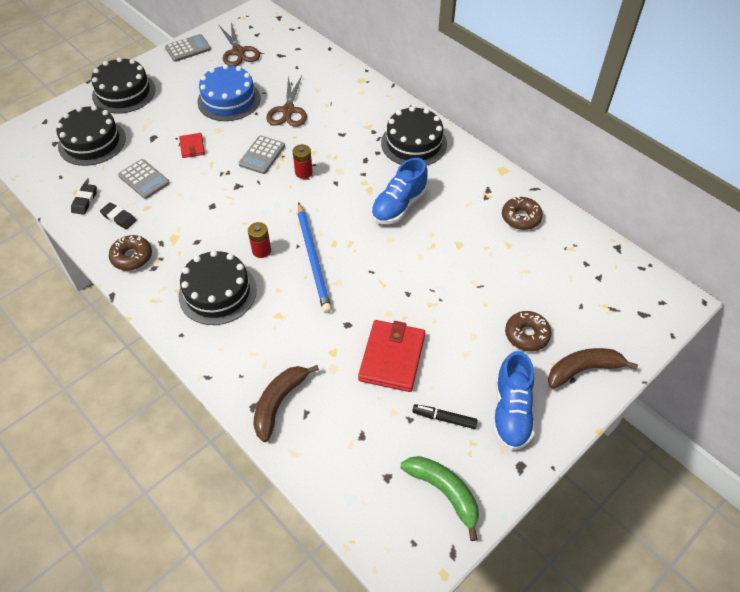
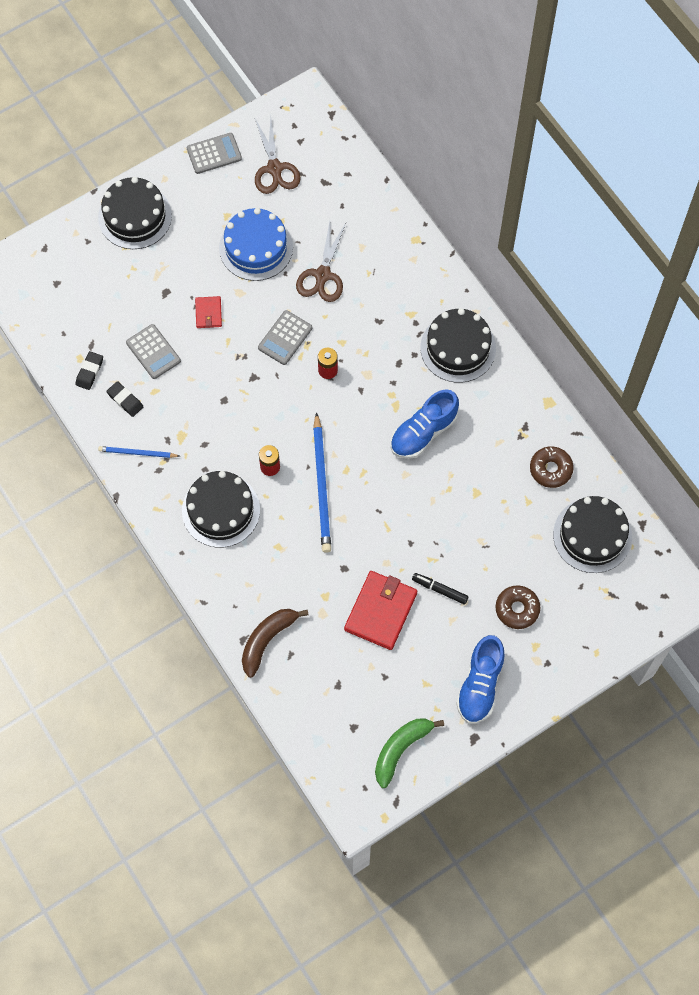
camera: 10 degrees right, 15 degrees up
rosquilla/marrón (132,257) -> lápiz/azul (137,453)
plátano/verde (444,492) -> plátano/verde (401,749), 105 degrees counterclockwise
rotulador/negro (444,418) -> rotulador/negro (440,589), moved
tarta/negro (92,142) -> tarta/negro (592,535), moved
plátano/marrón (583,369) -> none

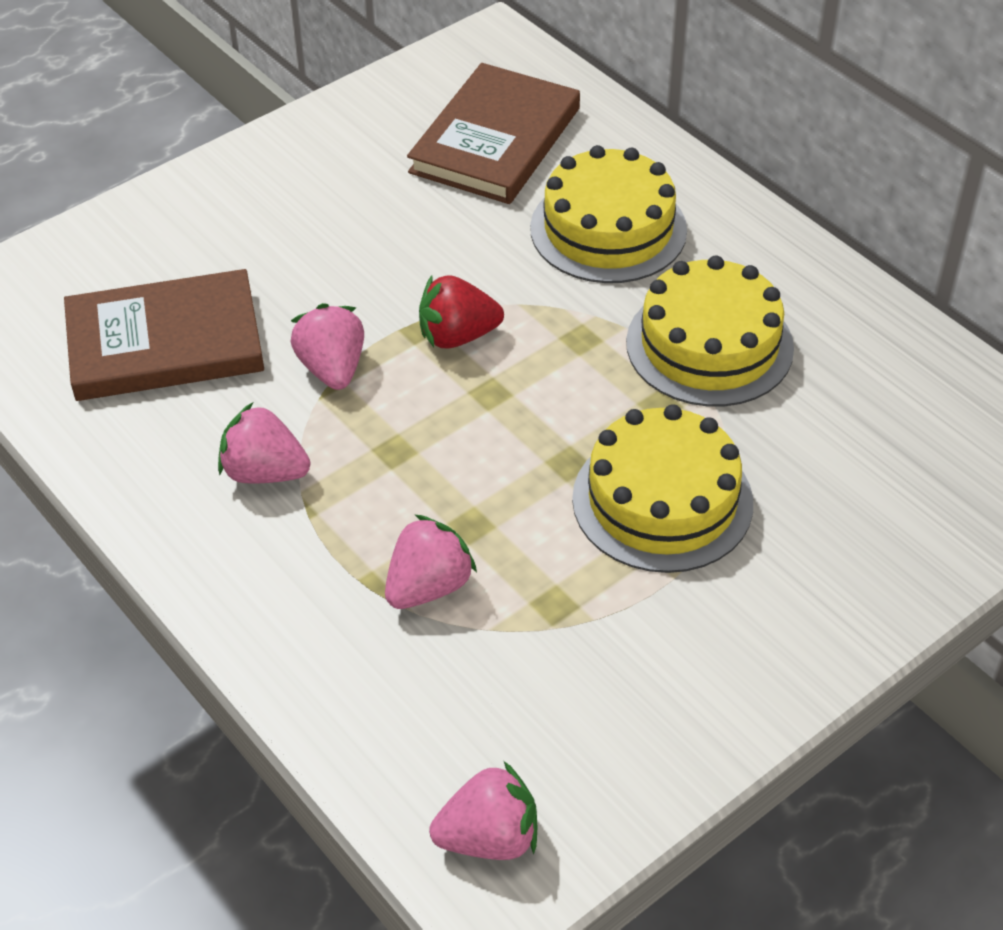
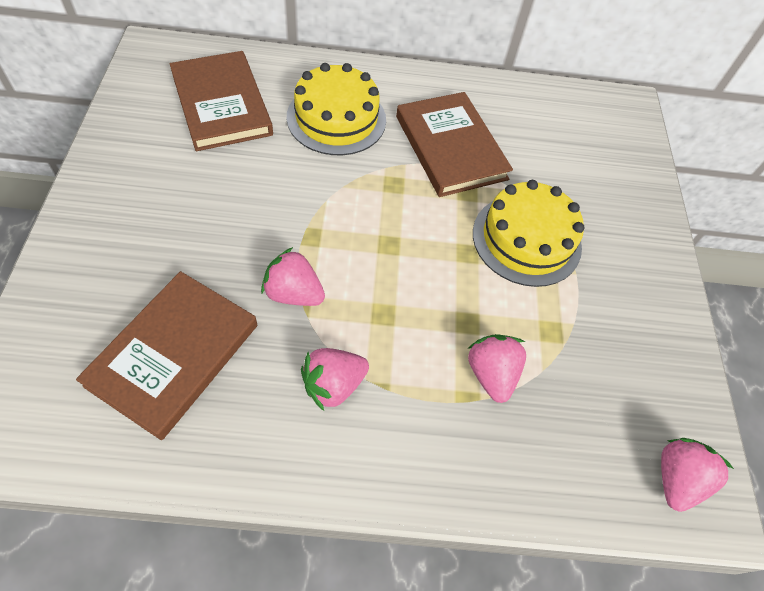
camera: 55 degrees left, 10 degrees up
tarta/amarillo (709,345) -> libro/marrón (451,147)
fresa/rojo (457,336) -> none

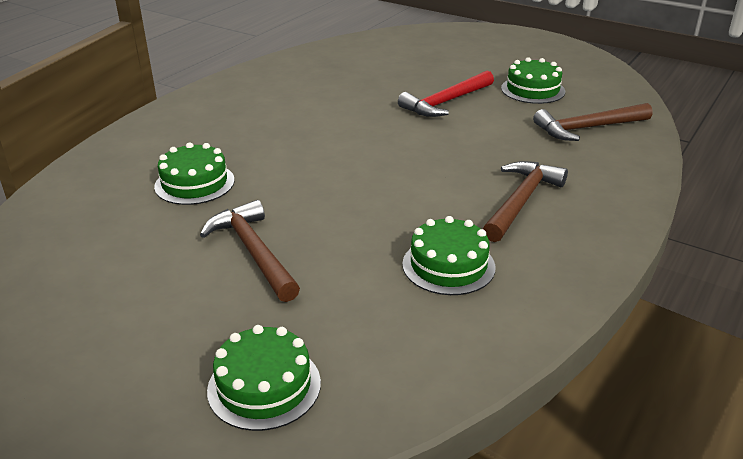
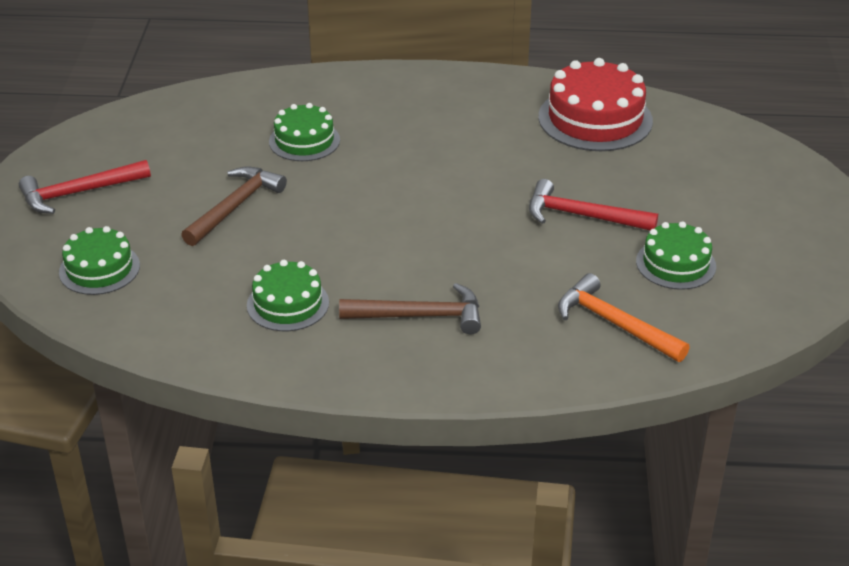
camera: 60 degrees right, 5 degrees up
none -> martillo/rojo (78,193)
none -> tarta/rojo (595,119)
martillo/marrón (587,128) -> martillo/naranja (614,323)

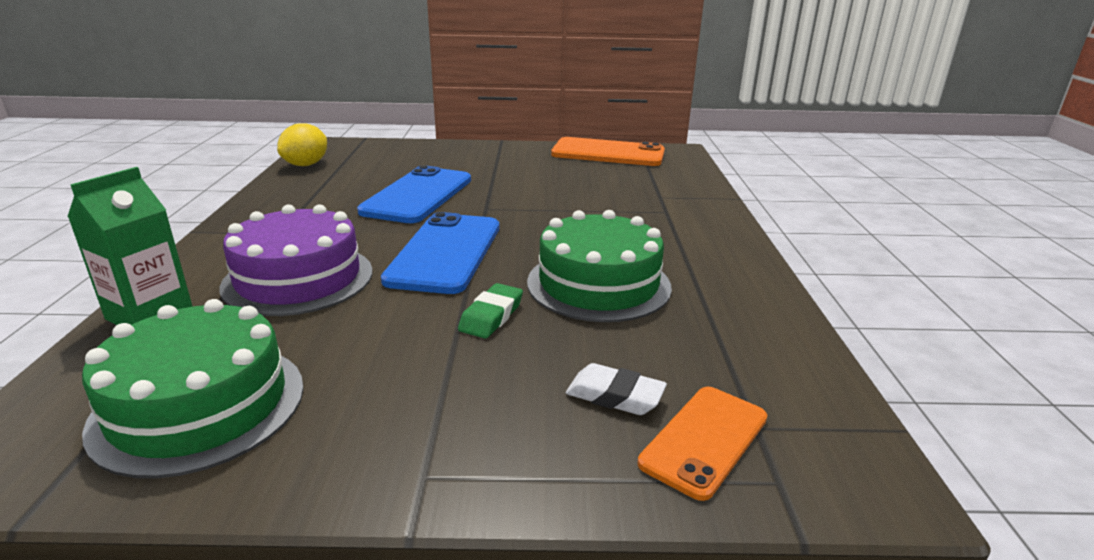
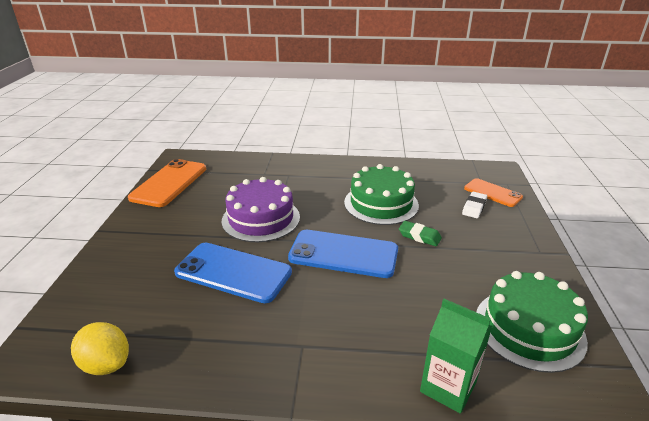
camera: 85 degrees left, 5 degrees up
tarta/morado (298,278) -> tarta/morado (261,218), moved

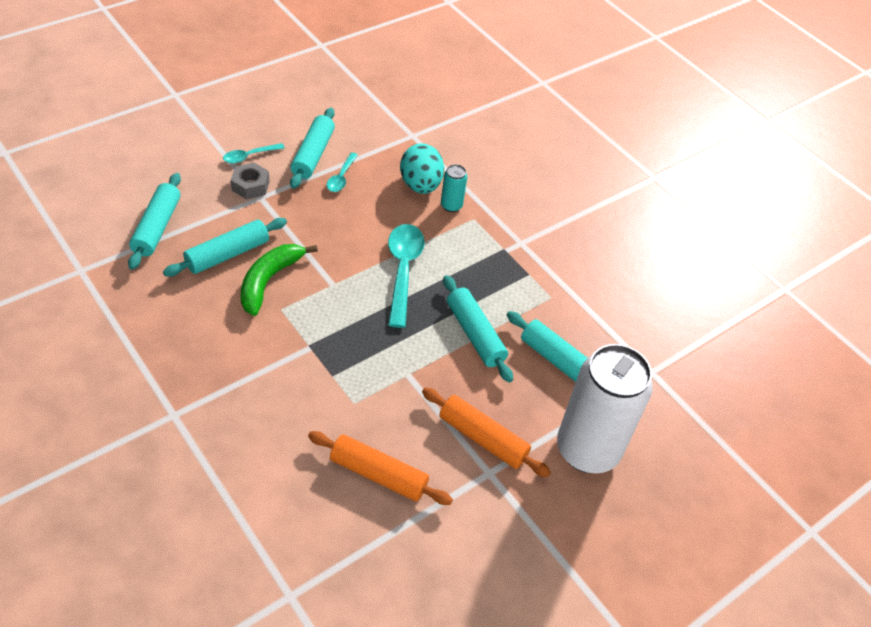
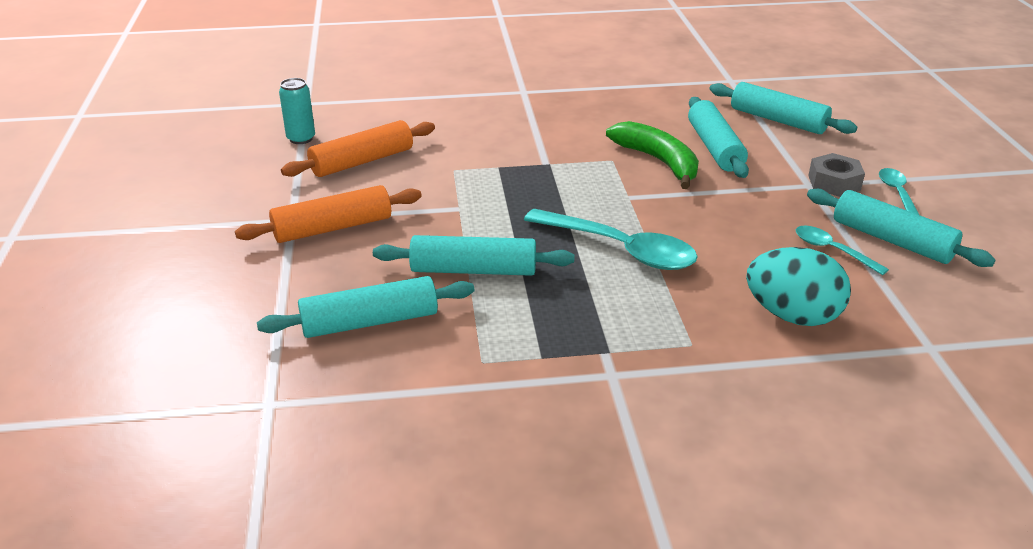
camera: 125 degrees right, 15 degrees down
lata/turquesa (451,206) -> lata/turquesa (301,139), moved
lata/blanco (587,450) -> none

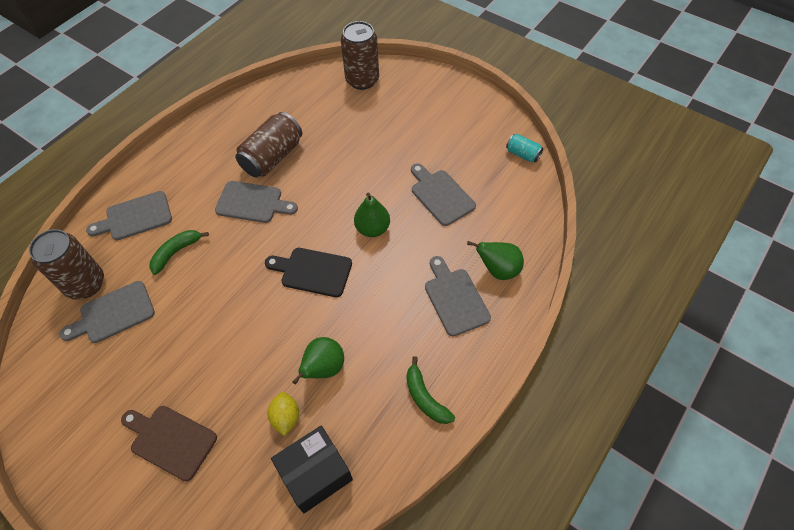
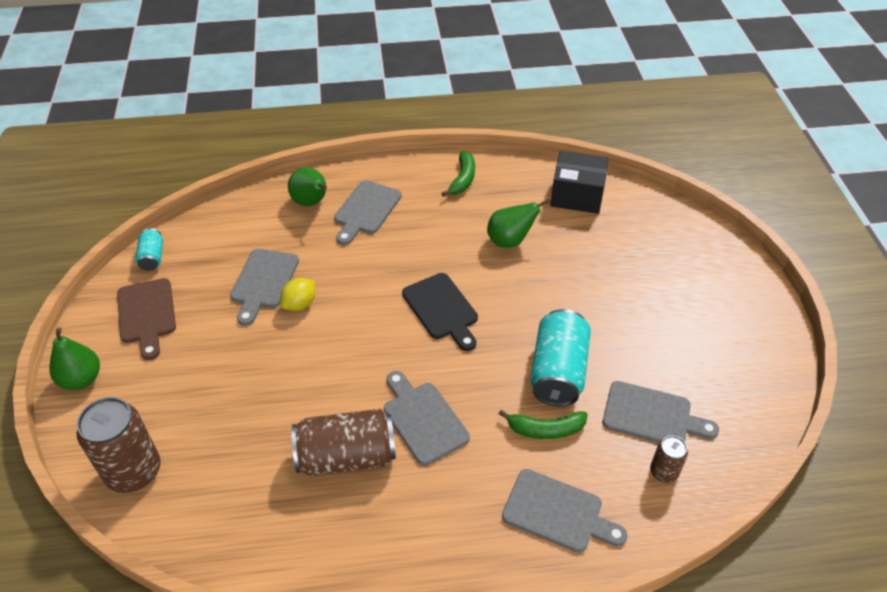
camera: 135 degrees left, 10 degrees down
pera/verde (372,228) -> pera/verde (81,379), moved
tabla de cortar/marrón (170,440) -> tabla de cortar/marrón (147,314), moved
limón/amarillo (286,417) -> limón/amarillo (300,304), moved
none -> lata/turquesa (558,372)
lata/marrón (85,284) -> lata/marrón (663,472), x0.51

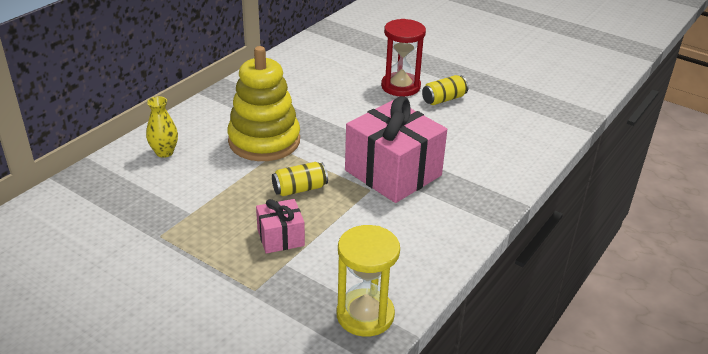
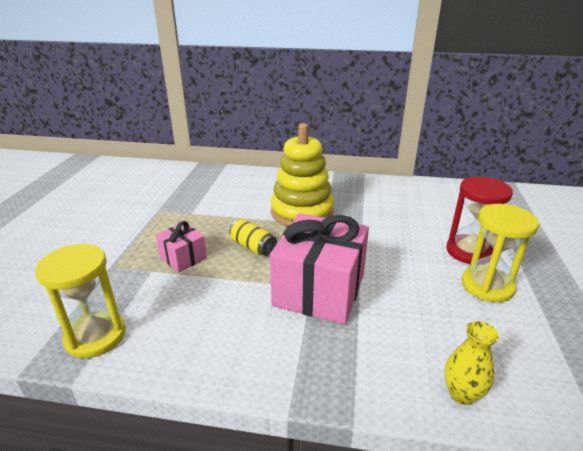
camera: 65 degrees right, 5 degrees down
florero/amarillo (164,152) -> florero/amarillo (462,394), moved
lata/amarillo (444,99) -> reloj de arena/amarillo (487,286)

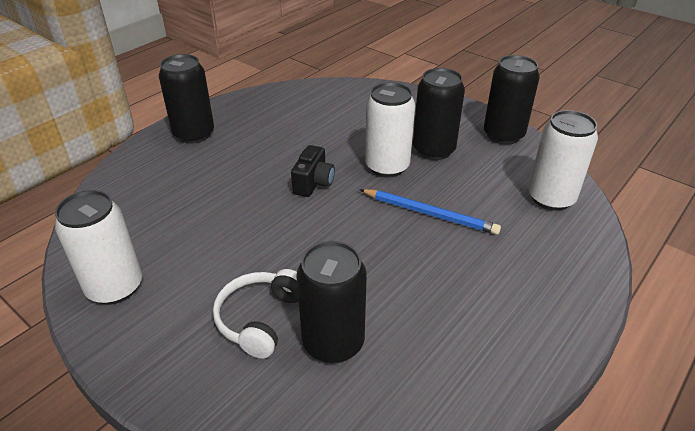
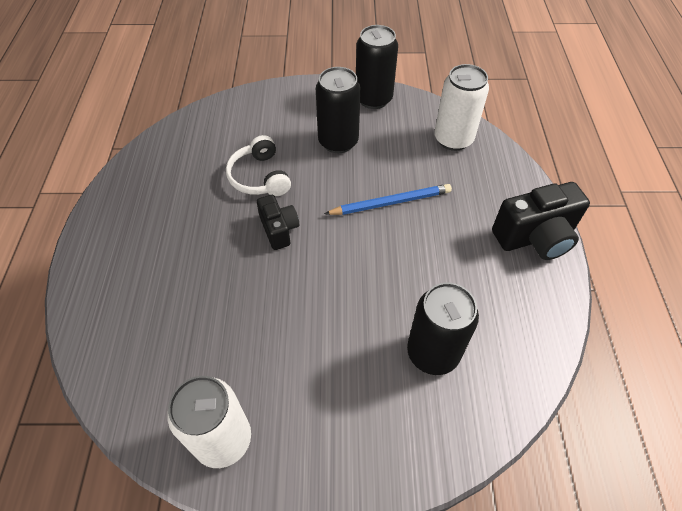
camera: 40 degrees left, 15 degrees up
auriculares/blanco (260,318) -> auriculares/blanco (259,177), moved
none -> cámara/negro (535,237)
lata/negro (194,134) -> none
lata/blanco (387,166) -> none

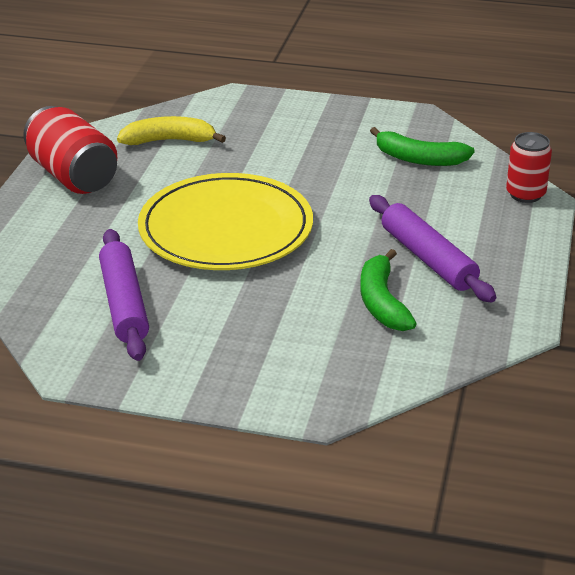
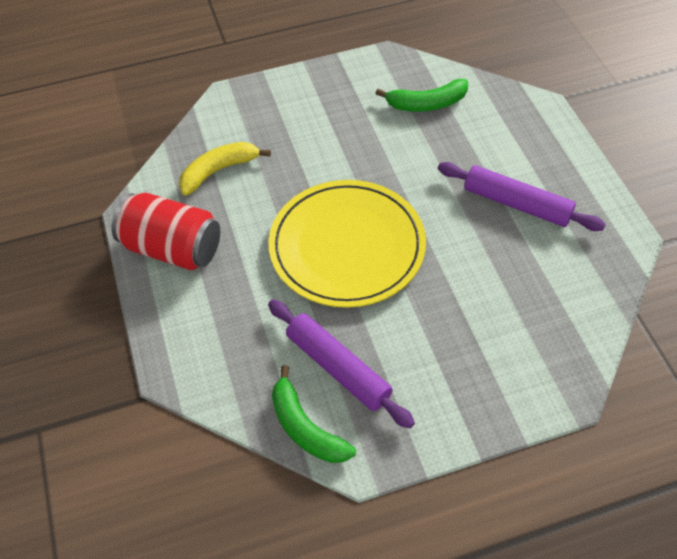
camera: 30 degrees left, 20 degrees up
plátano/verde (382,302) -> plátano/verde (305,428), moved
lata/rojo (525,194) -> none

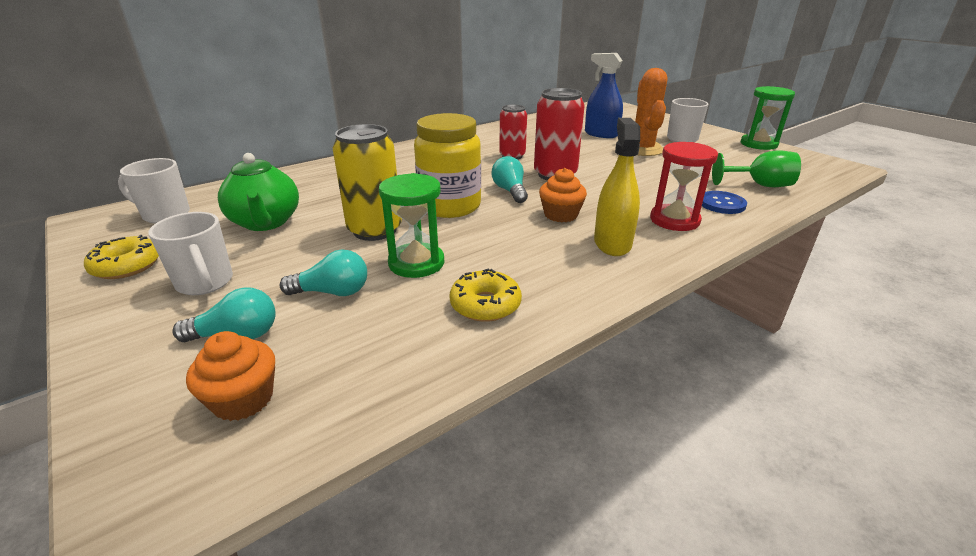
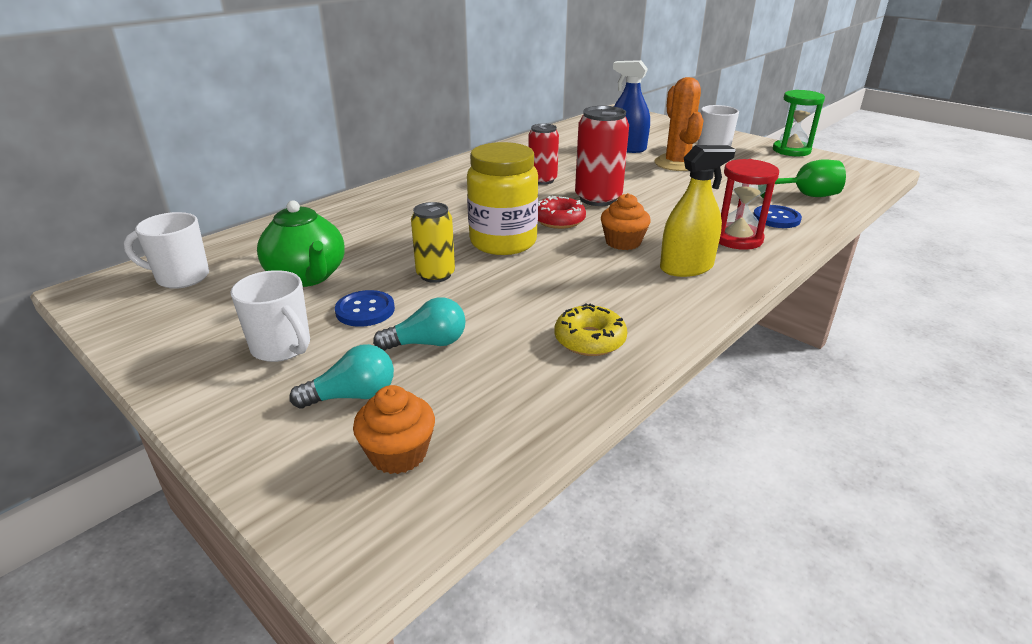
camera: 10 degrees left, 0 degrees up
none -> botón/azul (365,310)
lata/amarillo (375,230) -> lata/amarillo (435,275), x0.66
bombilla/turquesa (510,191) -> rosquilla/rojo (559,220)
pulverizador/amarillo (612,243) -> pulverizador/amarillo (686,267), 75 degrees clockwise
rosquilla/amarillo (127,266) -> none
reloj de arena/verde (416,263) -> none

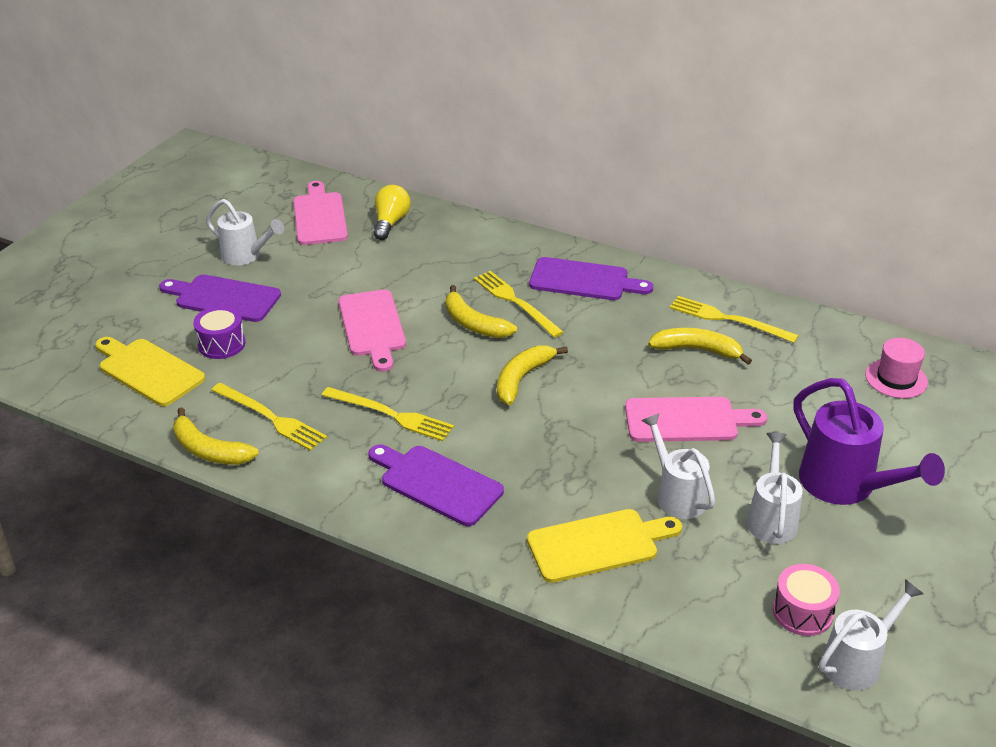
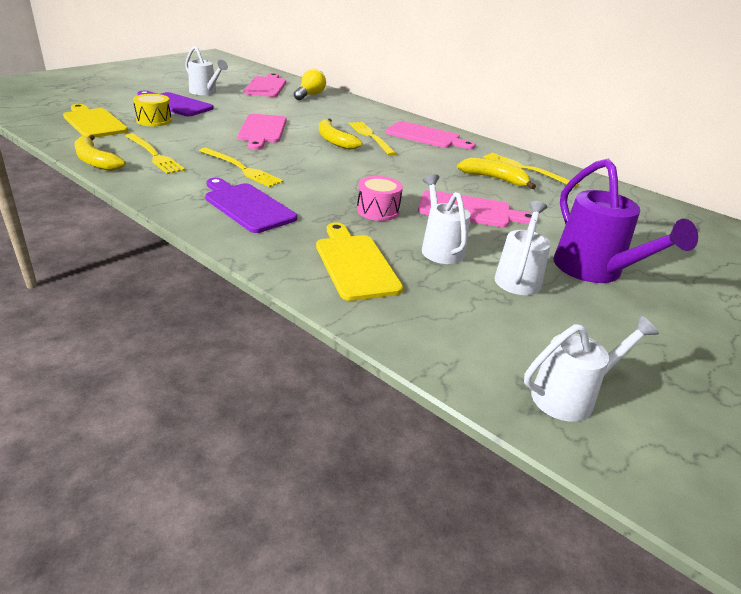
camera: 10 degrees right, 5 degrees down
tambor/morado (221,344) -> tambor/amarillo (154,120)
tabla de cortar/amarillo (598,545) -> tabla de cortar/amarillo (355,264), 105 degrees counterclockwise
tambor/rosa (802,612) -> tambor/rosa (378,210), moved
tabla de cortar/morado (584,280) -> tabla de cortar/rosa (426,136)
plátano/amarillo (522,379) -> none
sombrero/rosa (896,379) -> none

